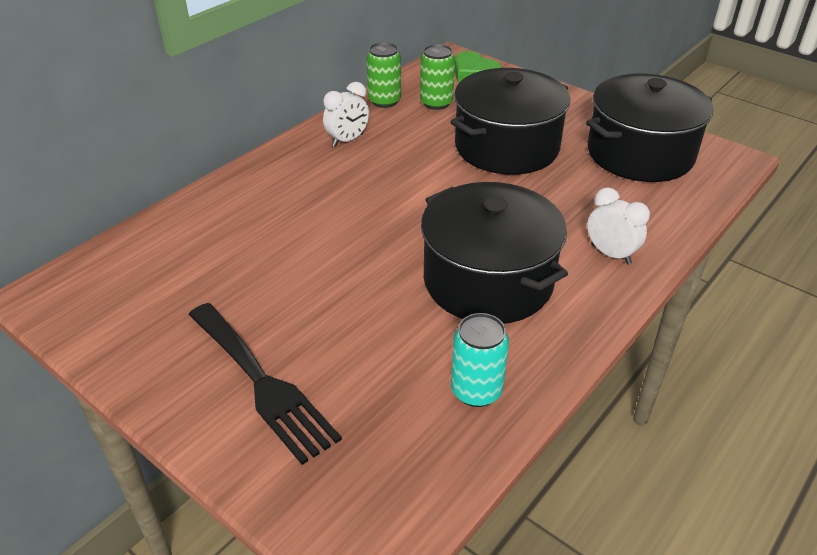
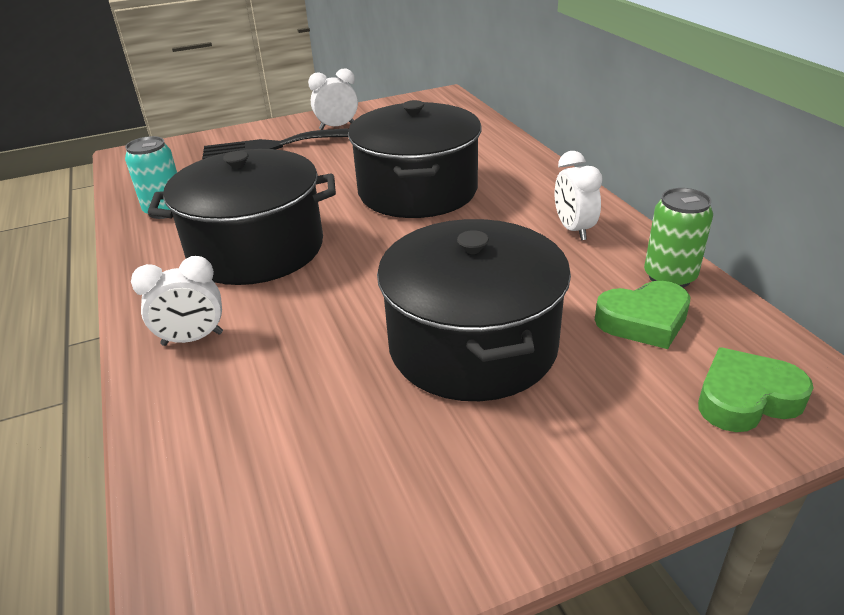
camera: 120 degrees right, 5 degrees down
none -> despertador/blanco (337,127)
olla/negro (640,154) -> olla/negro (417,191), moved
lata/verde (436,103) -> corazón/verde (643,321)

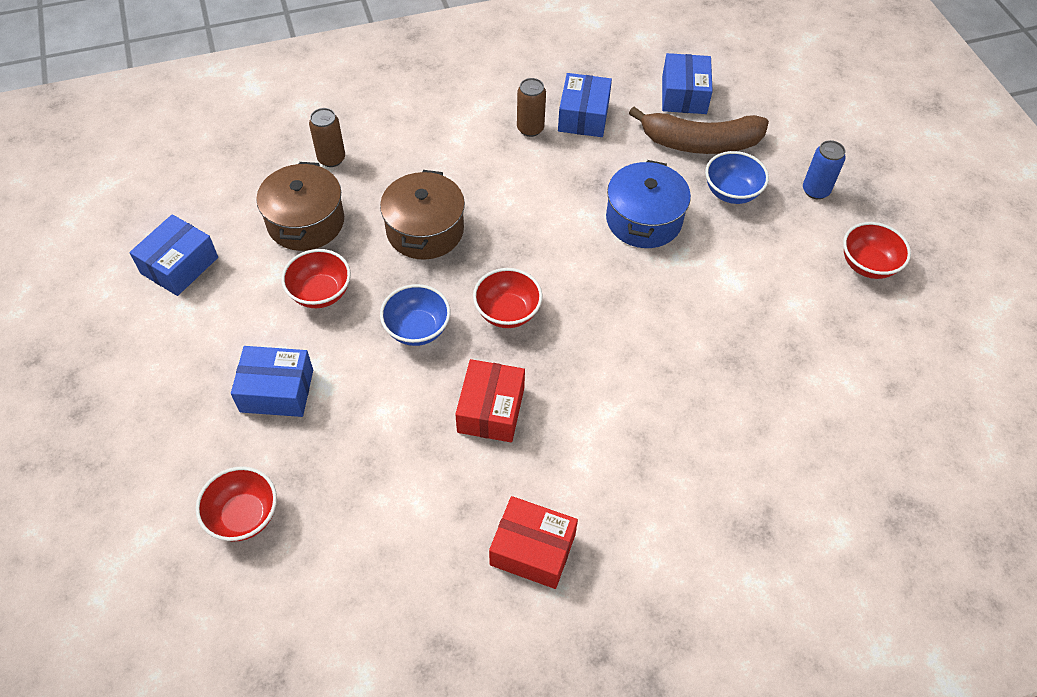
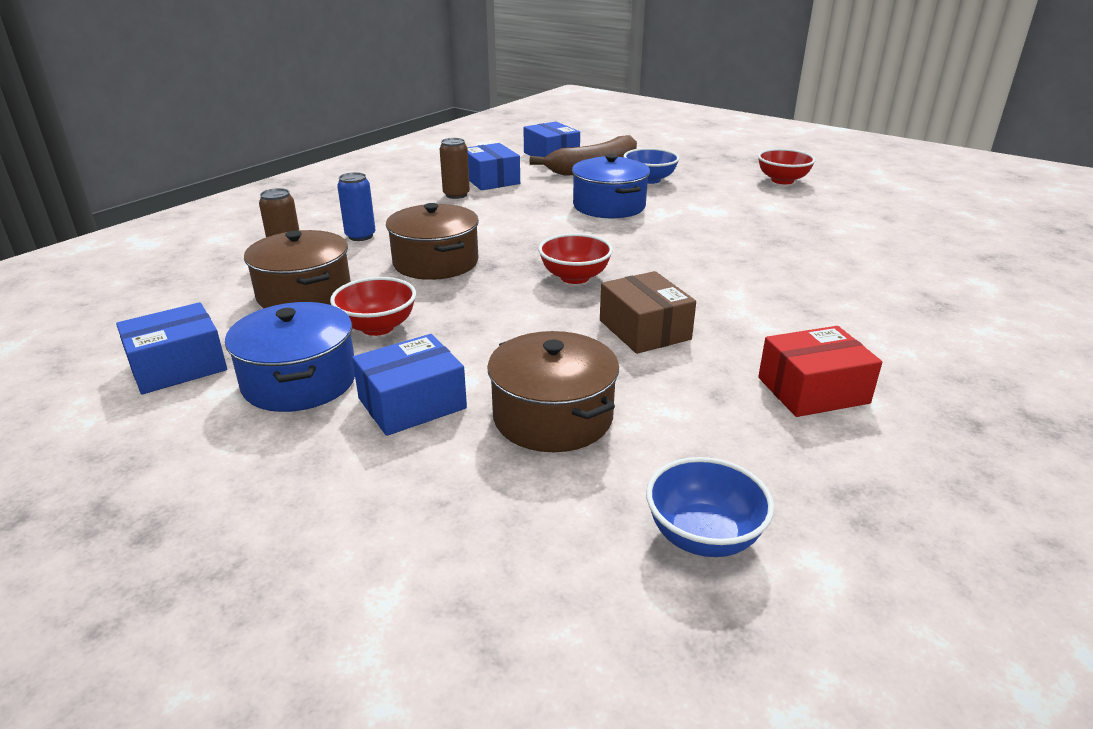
camera: 35 degrees left, 25 degrees down
caja/azul (179,265) -> caja/azul (178,366), 60 degrees clockwise
none -> olla/azul (299,381)
lata/azul (815,190) -> lata/azul (360,236), moved
none -> olla/marrón (553,417)
caja/rojo (491,410) -> caja/marrón (644,330)
cuenco/azul (417,329) -> cuenco/azul (703,536), moved
cuenco/rojo (244,516) -> none

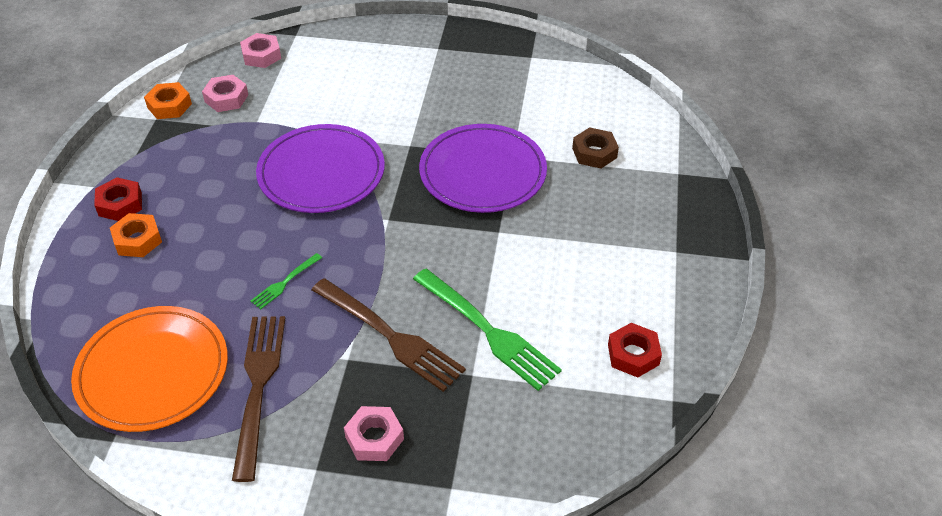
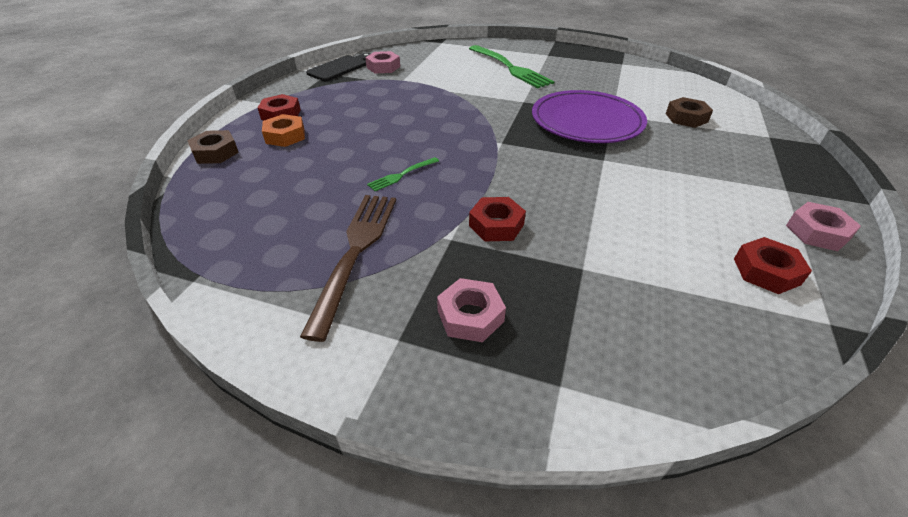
camera: 10 degrees right, 5 degrees down
none -> tuerca/marrón (215,153)
tuerca/naranja (169,106) -> tabla de cortar/negro (340,68)
tenedor/verde (488,331) -> tenedor/verde (510,68), moved
tenedor/marrón (390,336) -> tuerca/rojo (496,225)
tuerca/rosa (261,55) -> tuerca/rosa (817,232), moved
plato/naranja (152,371) -> none
plato/morado (321,173) -> none

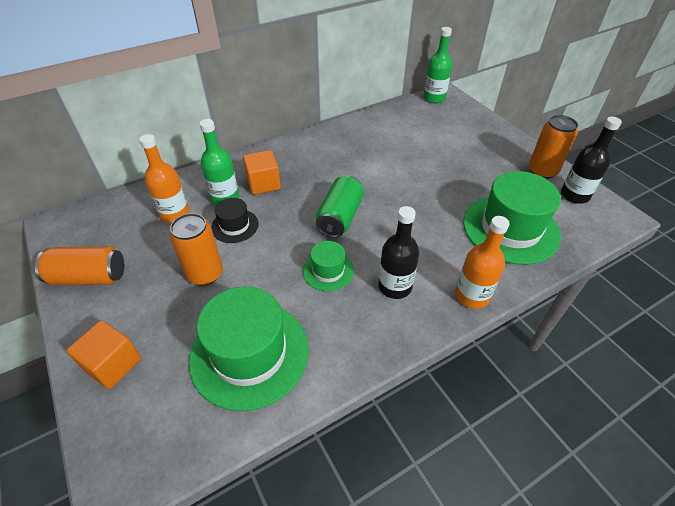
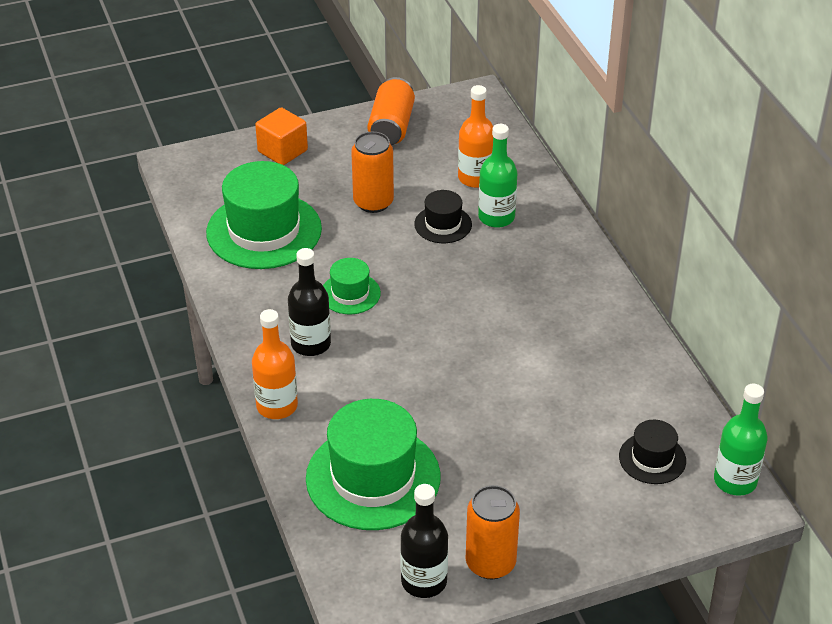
camera: 100 degrees right, 5 degrees down
none -> sombrero/negro (652,458)
cubo/naranja (263,184) -> none
lata/verde (340,217) -> none

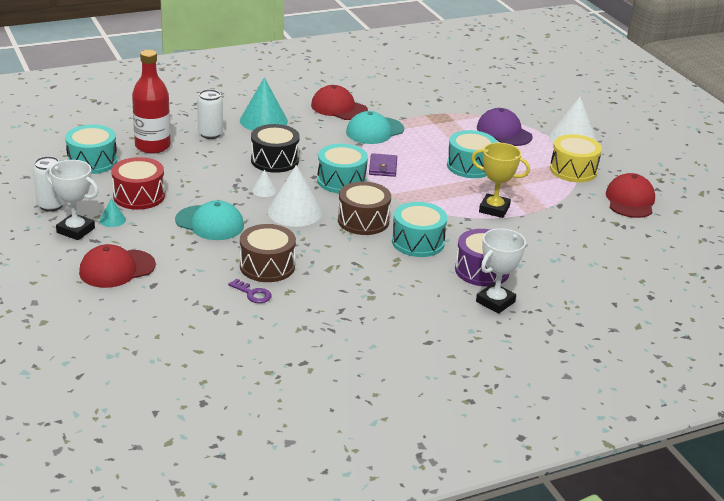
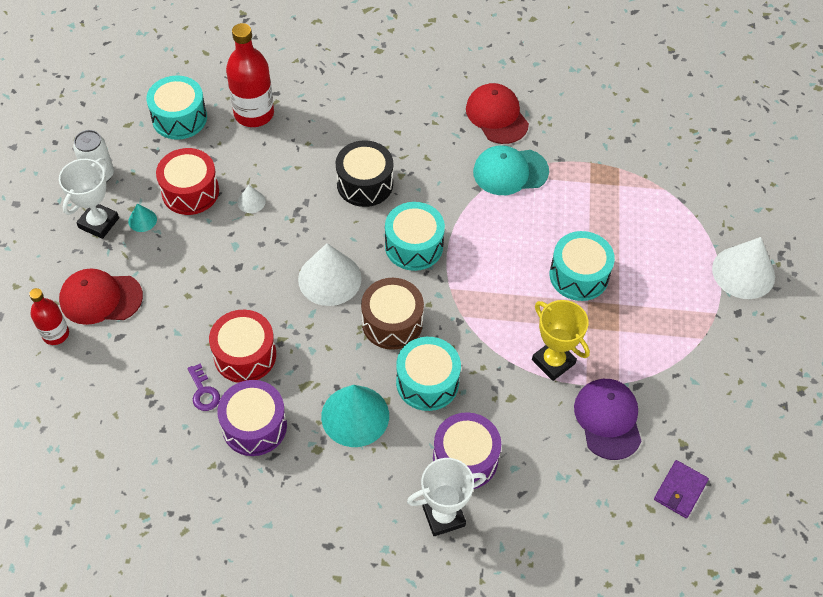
camera: 30 degrees right, 25 degrees up
none -> botella/rojo (56,334)
trofeo/blanco (75,230) -> trofeo/blanco (99,223), 60 degrees clockwise
tambor/marrón (267,266) -> tambor/rojo (245,355)
none -> tambor/morado (254,426)
cono/blanco (264,190) -> cono/blanco (251,201), moved
cono/turquesa (263,120) -> cono/turquesa (355,416), moved
gorra/morado (504,132) -> gorra/morado (608,419), moved
cartera/morado (383,167) -> cartera/morado (680,490), moved
gorra/turquesa (210,223) -> none
lata/blanco (210,134) -> none
tambor/amarillo (573,170) -> none
gorra/rojo (630,200) -> none

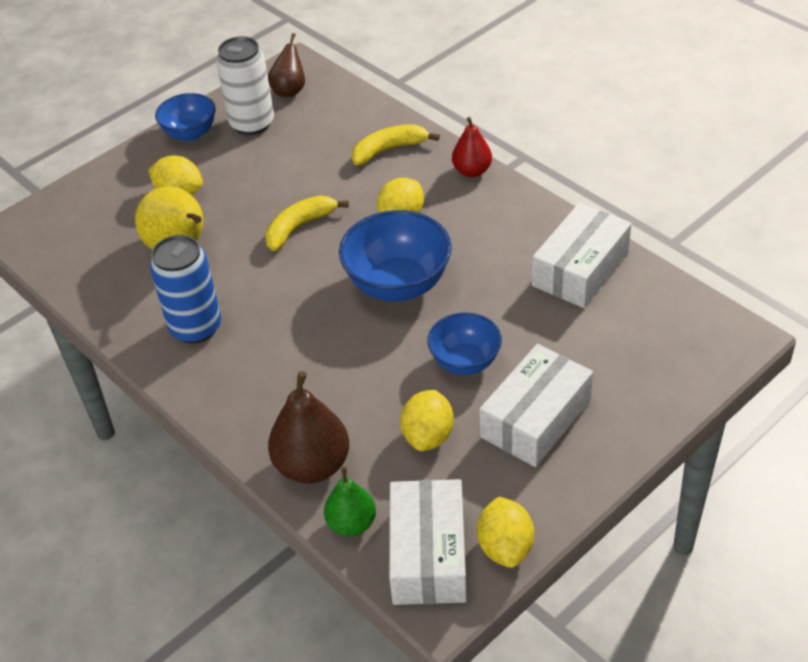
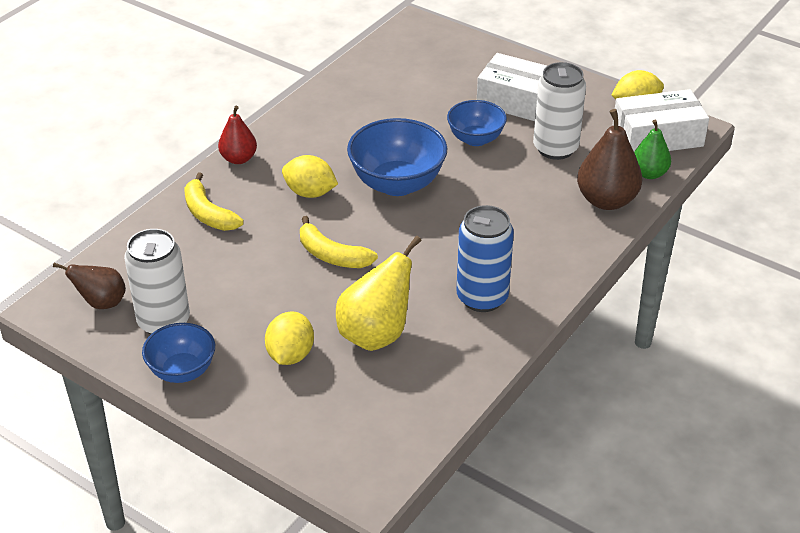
camera: 105 degrees left, 5 degrees down
limón/amarillo (428,436) -> lata/blanco (555,148)
caja/blanco (580,269) -> none

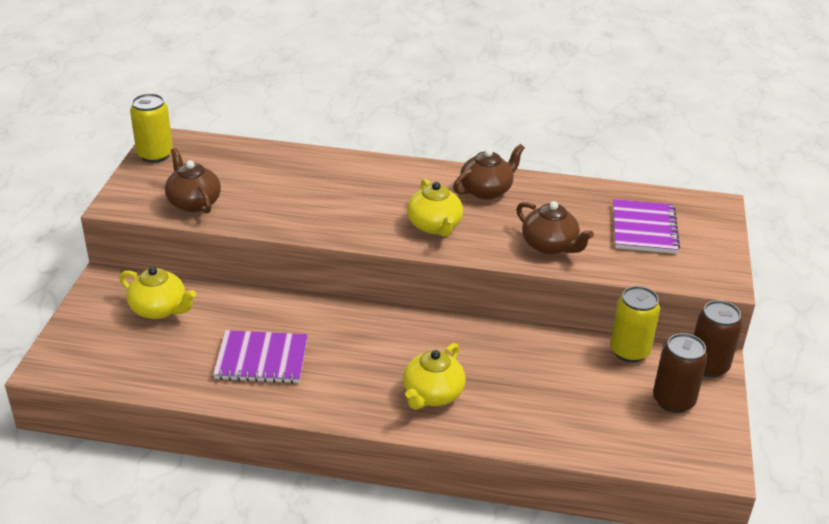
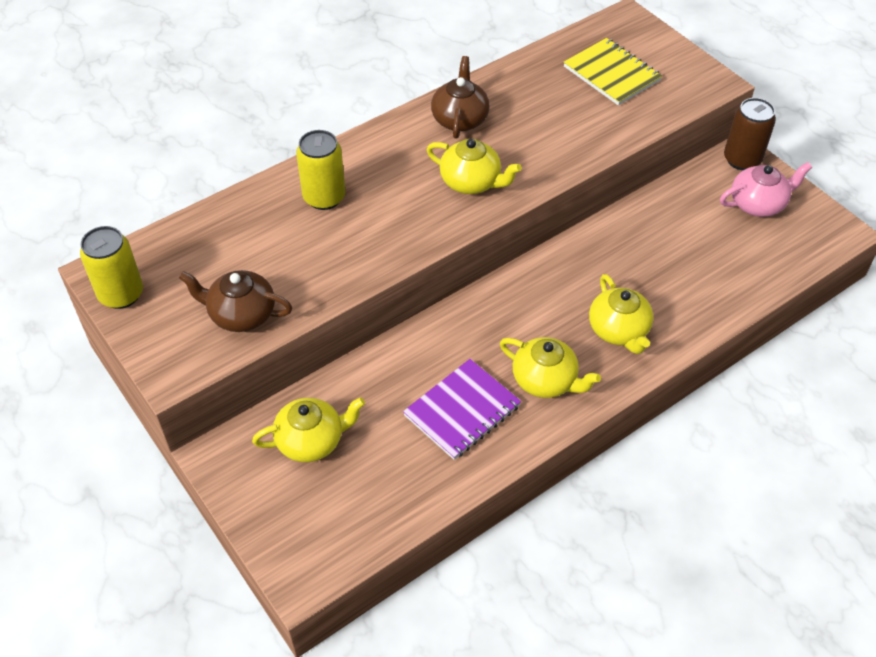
camera: 45 degrees left, 15 degrees up
lata/amarillo (629,351) -> lata/amarillo (324,197), moved
none -> tetera/amarillo (545,380)
cuaderno/morado (644,229) -> cuaderno/amarillo (611,74)
lata/marrón (673,400) -> tetera/rosa (758,204)
tetera/marrón (550,246) -> none

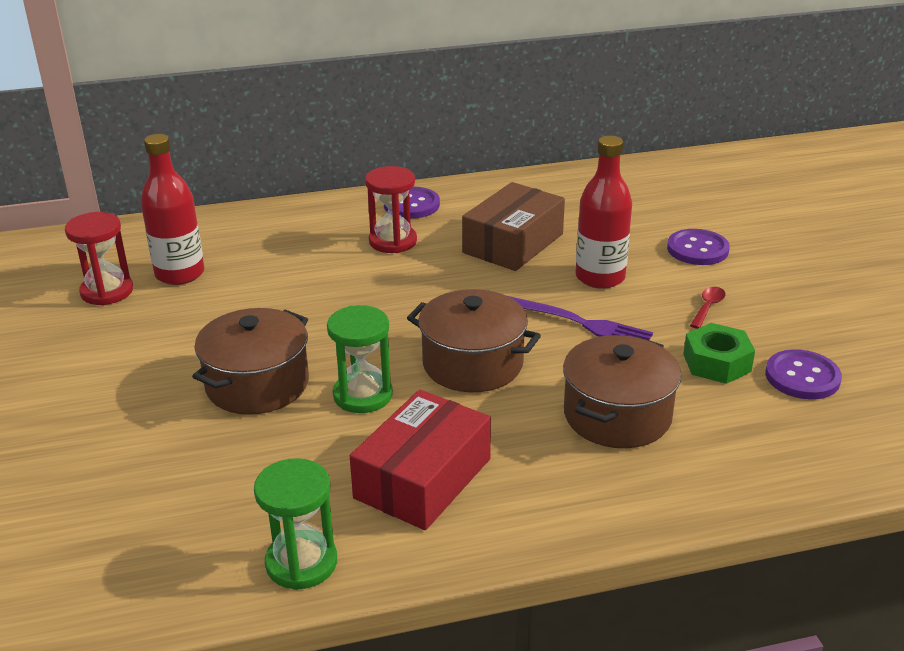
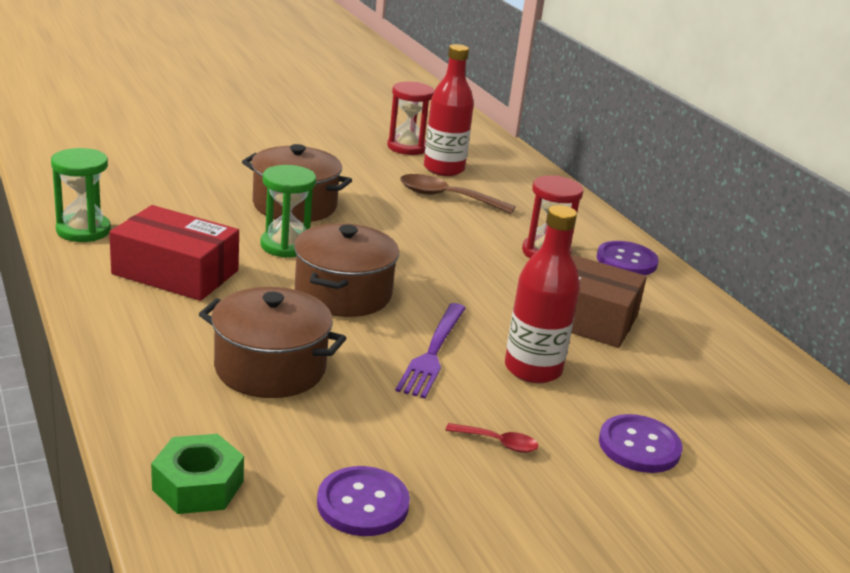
camera: 75 degrees right, 5 degrees down
tuerca/verde (717,363) -> tuerca/verde (198,485), moved
none -> cuchara/marrón (447,197)

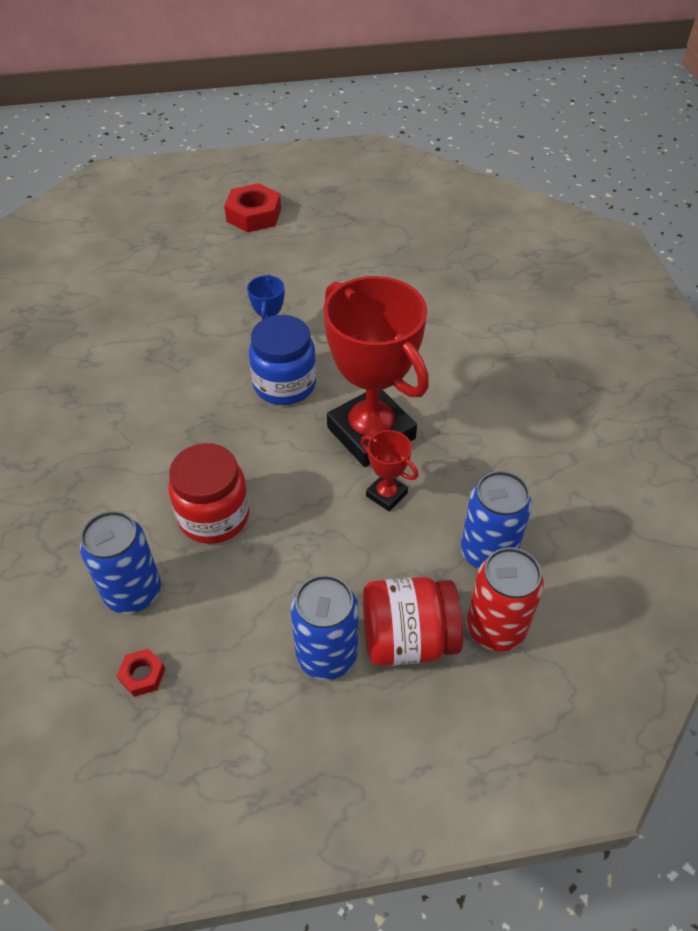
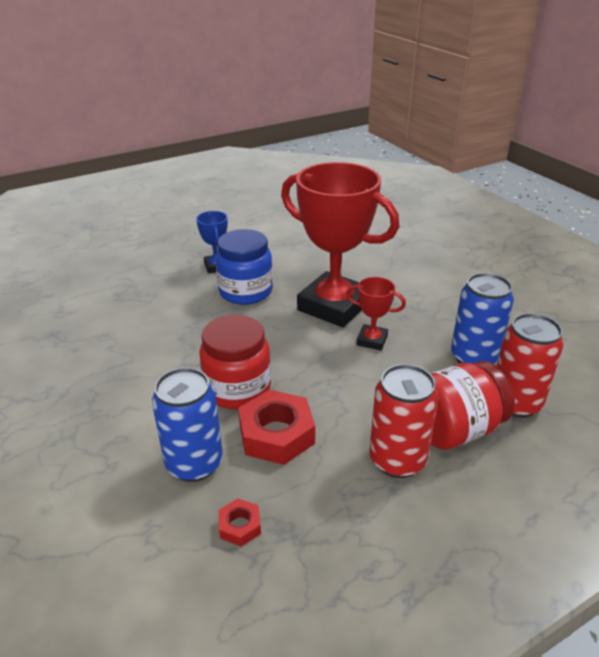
camera: 20 degrees left, 15 degrees down
tuerca/rojo (254,215) -> tuerca/rojo (276,434), moved
lata/azul (326,655) -> lata/rojo (397,460)

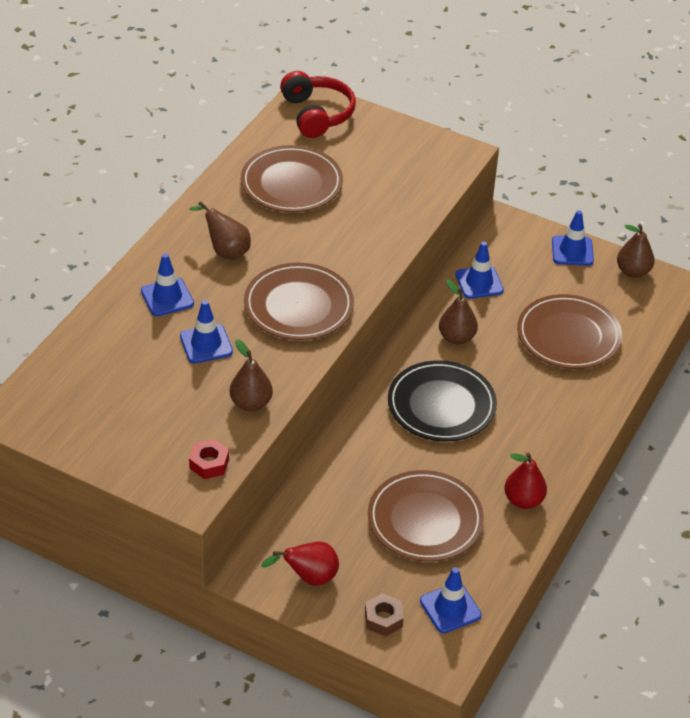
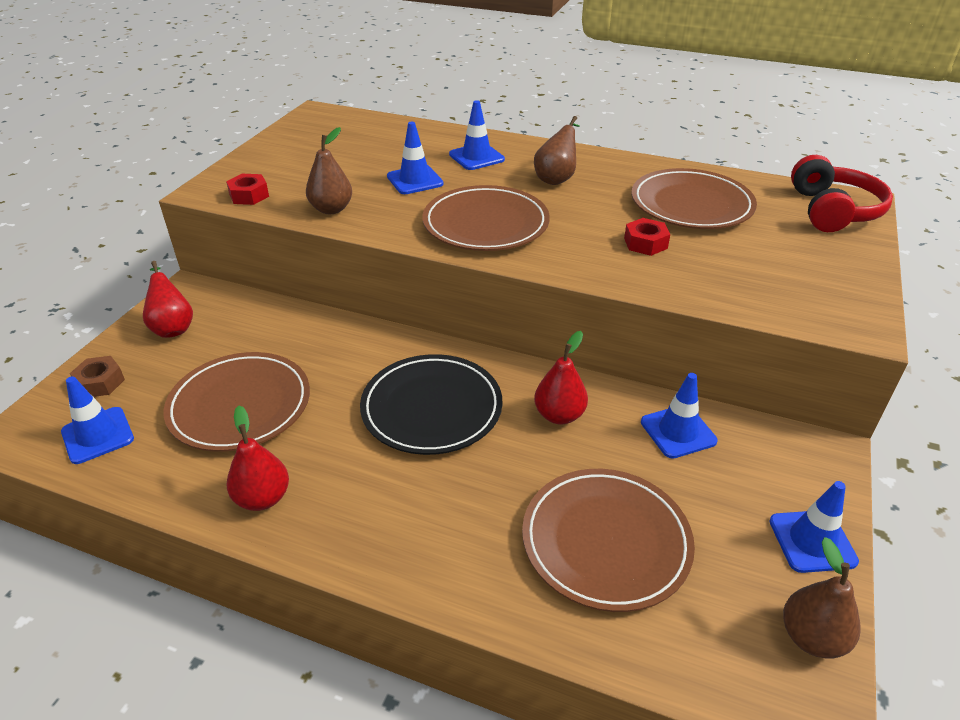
camera: 85 degrees right, 5 degrees down
pera/marrón (456,337) -> pera/rojo (559,415)
none -> tuerca/rojo (645,243)
auriculares/rojo (317,114) -> auriculares/rojo (833,210), 60 degrees counterclockwise

